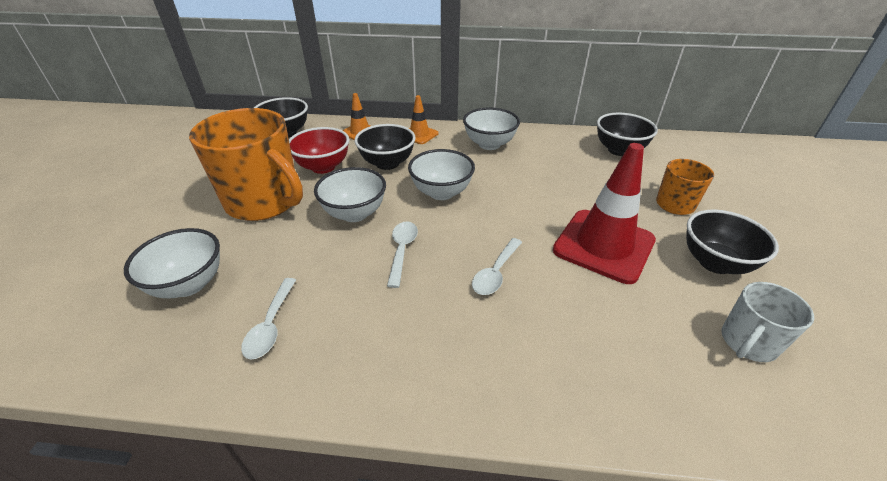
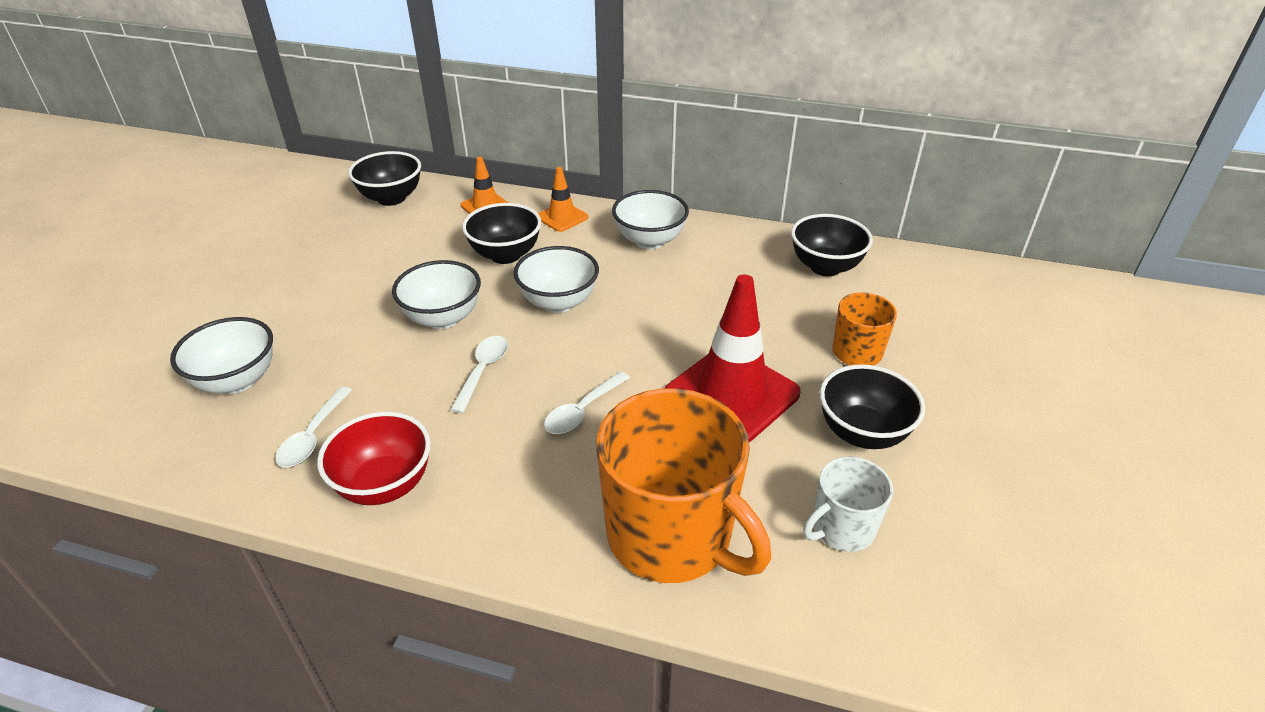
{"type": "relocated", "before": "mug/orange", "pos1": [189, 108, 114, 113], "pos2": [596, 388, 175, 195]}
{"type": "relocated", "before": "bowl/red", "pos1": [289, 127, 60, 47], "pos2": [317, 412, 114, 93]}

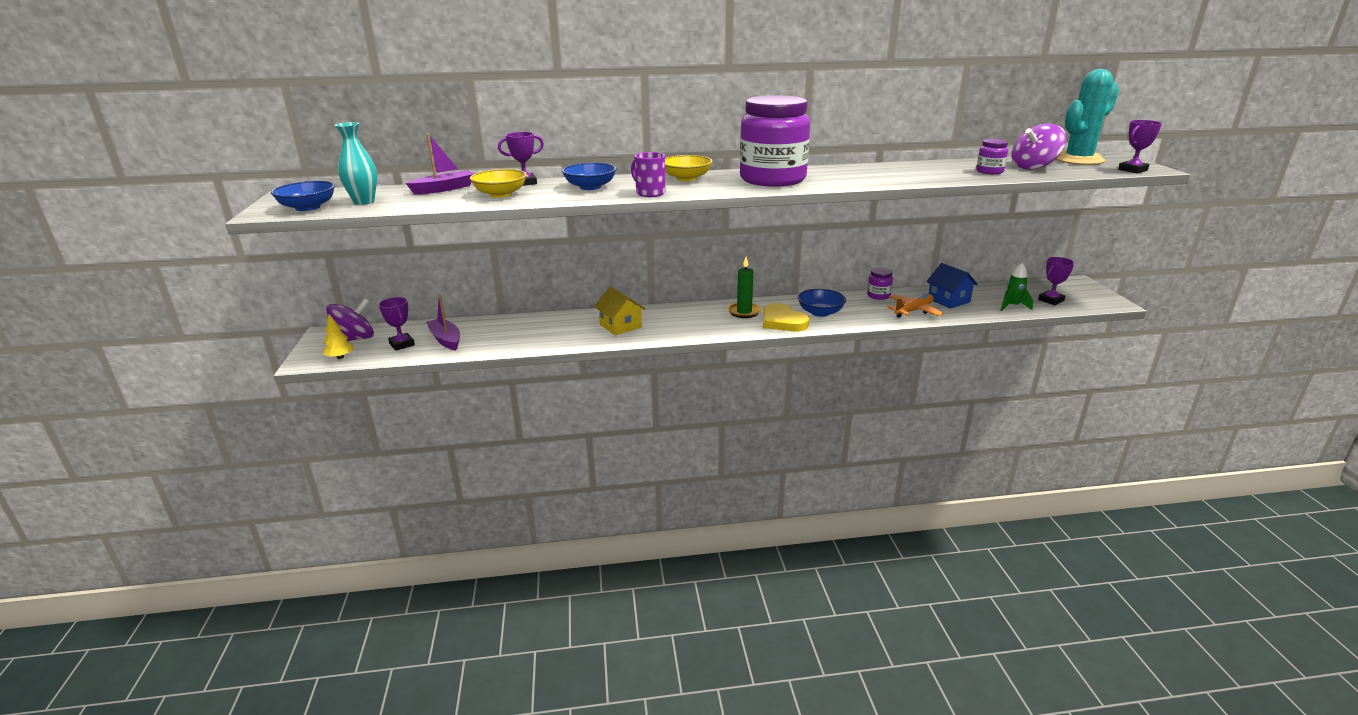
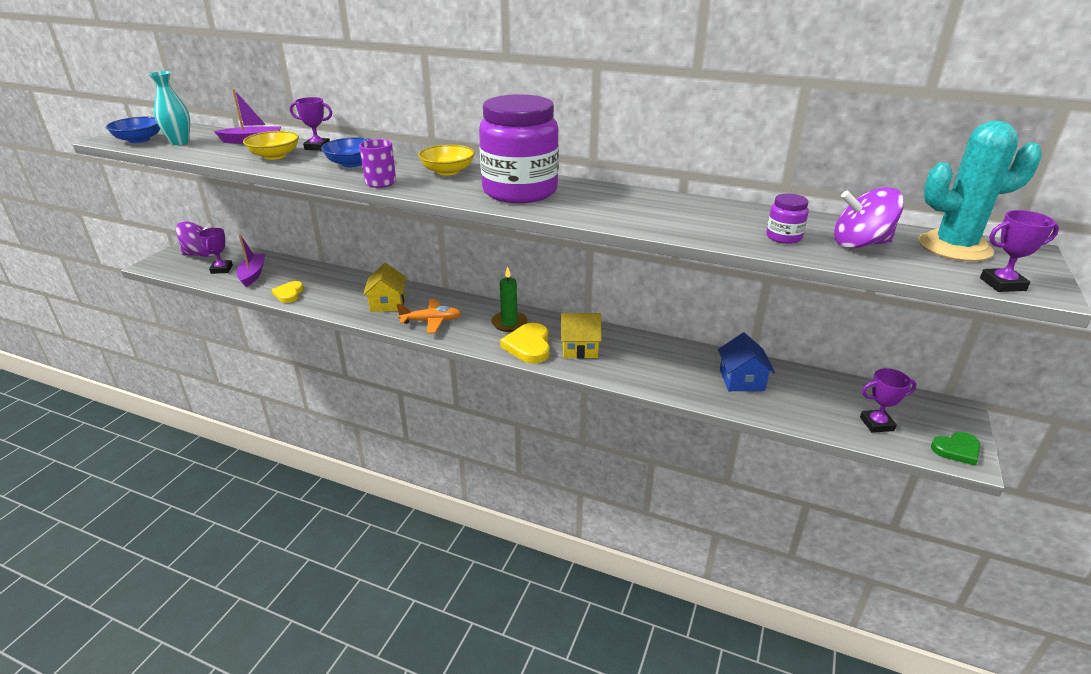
{"type": "missing", "before": "tree/yellow", "pos1": [323, 314, 31, 45]}
{"type": "exchanged", "before": "bowl/blue", "after": "house/yellow", "pos1": [798, 289, 48, 28], "pos2": [561, 313, 41, 46]}
{"type": "missing", "before": "jar/purple", "pos1": [867, 268, 26, 32]}
{"type": "relocated", "before": "plane/orange", "pos1": [887, 293, 57, 25], "pos2": [396, 299, 65, 35]}
{"type": "missing", "before": "rocket/green", "pos1": [1000, 263, 33, 48]}
{"type": "appeared", "after": "heart/yellow", "pos2": [272, 281, 32, 22]}
{"type": "appeared", "after": "heart/green", "pos2": [931, 432, 49, 34]}

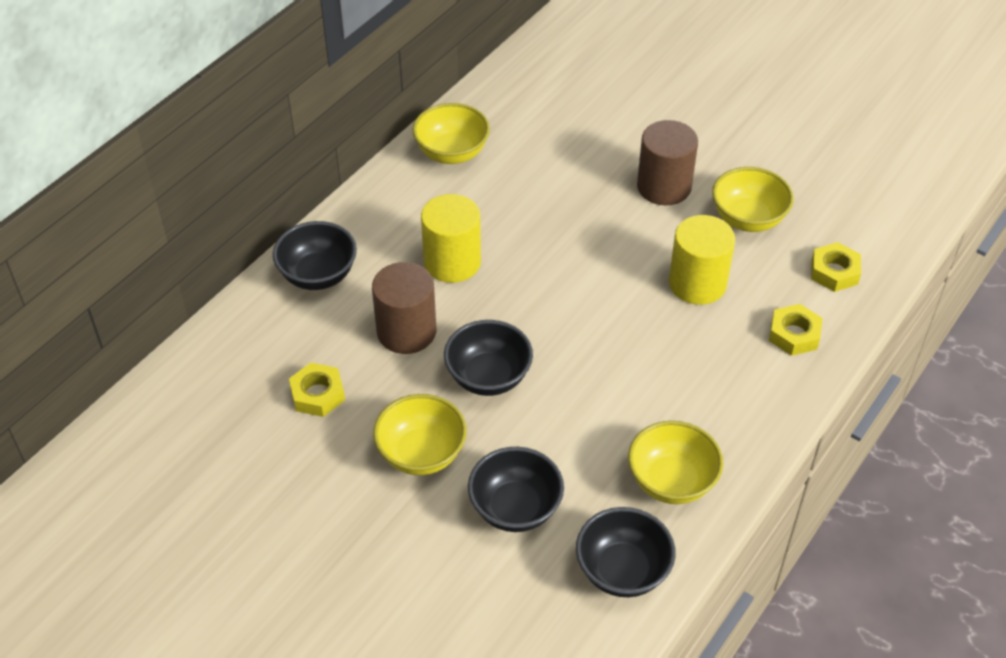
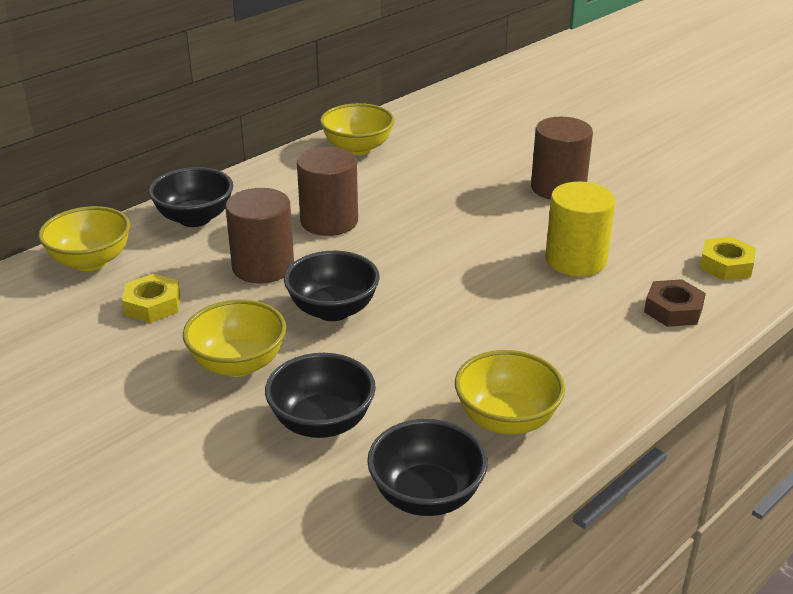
{"type": "colour", "before": "cylinder/yellow", "after": "cylinder/brown", "pos1": [421, 194, 60, 89], "pos2": [297, 147, 61, 89]}
{"type": "relocated", "before": "bowl/yellow", "pos1": [712, 167, 82, 65], "pos2": [38, 206, 92, 65]}
{"type": "colour", "before": "nut/yellow", "after": "nut/brown", "pos1": [769, 304, 54, 52], "pos2": [644, 279, 62, 48]}

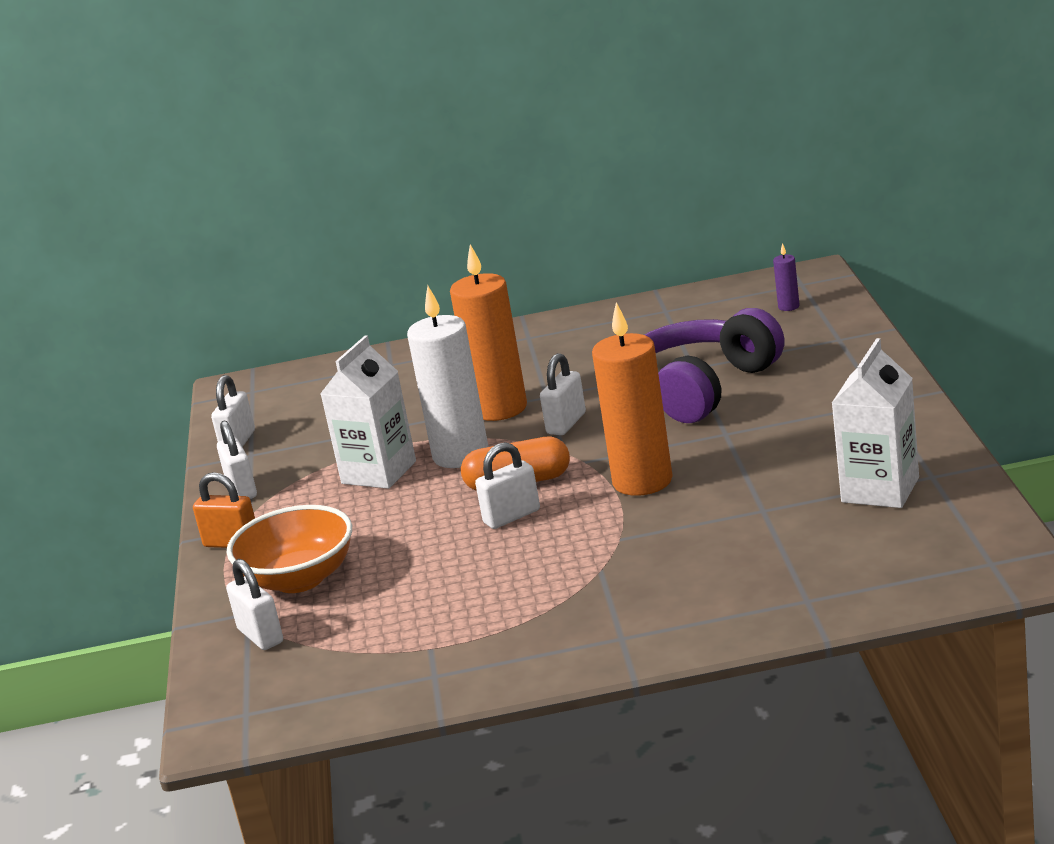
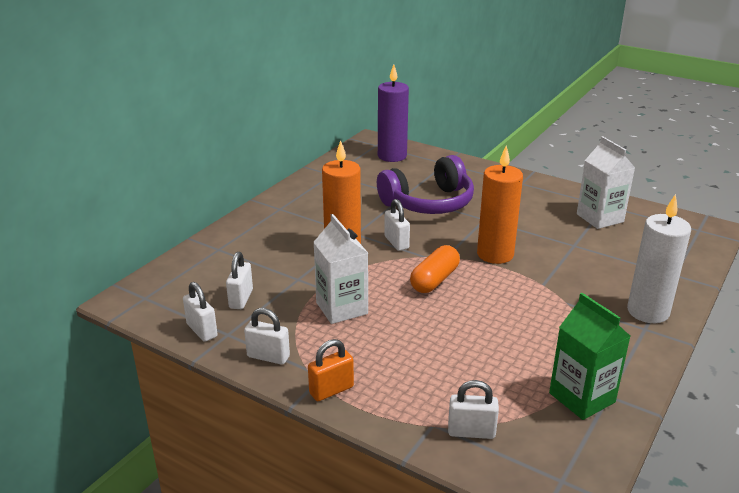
{"type": "missing", "before": "bowl/orange", "pos1": [227, 505, 125, 88]}
{"type": "relocated", "before": "candle/white", "pos1": [407, 286, 81, 182], "pos2": [627, 194, 64, 129]}
{"type": "relocated", "before": "padlock/white", "pos1": [475, 442, 65, 87], "pos2": [226, 252, 27, 57]}
{"type": "spun", "before": "headphones/purple", "pos1": [645, 308, 140, 115], "pos2": [377, 155, 97, 59], "turn": -105}
{"type": "size", "before": "candle/purple", "pos1": [773, 243, 27, 68], "pos2": [378, 64, 31, 98], "scale": 2.45}
{"type": "appeared", "after": "carton/green", "pos2": [549, 293, 82, 127]}

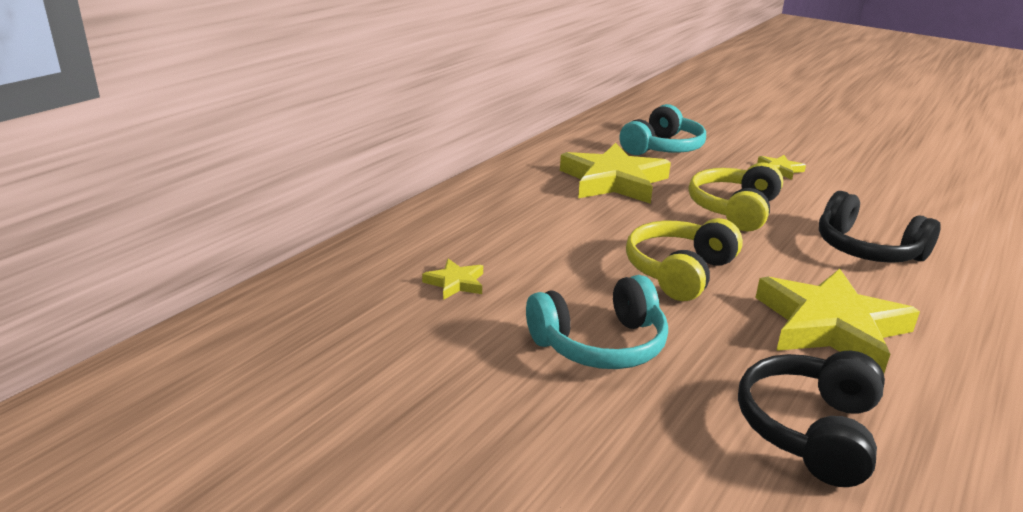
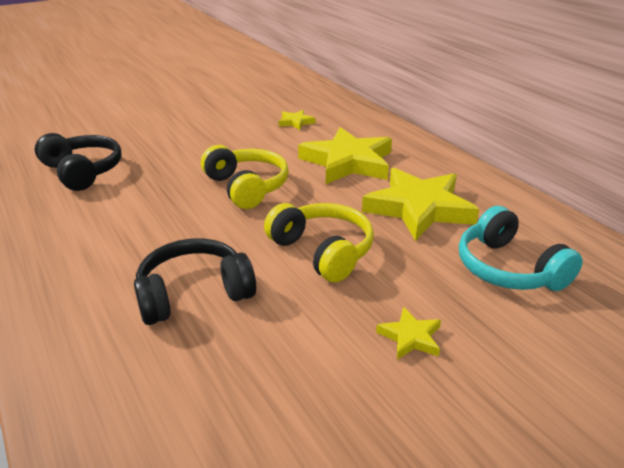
{"type": "missing", "before": "headphones/turquoise", "pos1": [526, 275, 142, 94]}
{"type": "relocated", "before": "star/yellow", "pos1": [755, 269, 165, 104], "pos2": [298, 127, 94, 57]}

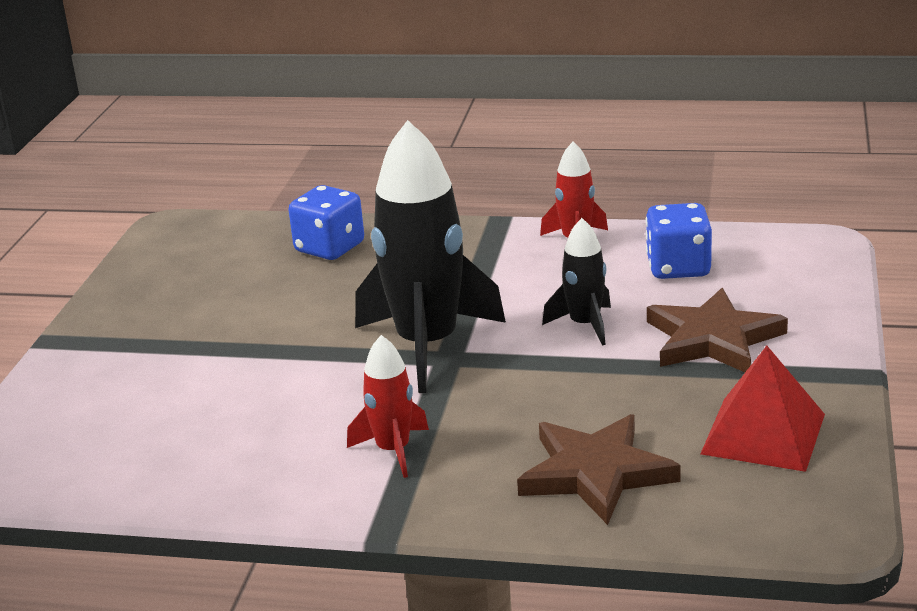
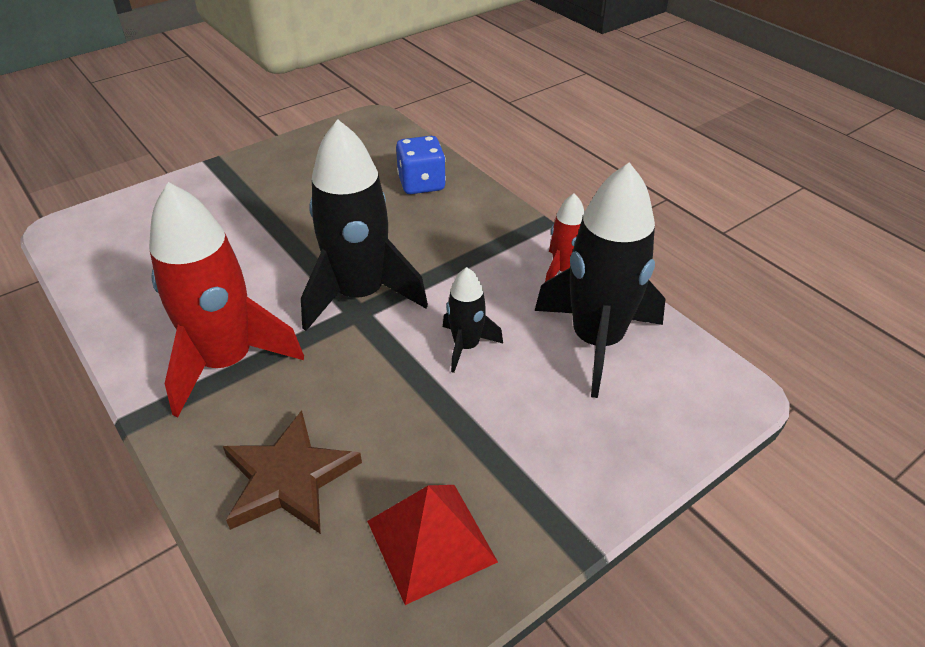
{"type": "size", "before": "rocket/red", "pos1": [347, 335, 82, 143], "pos2": [149, 182, 155, 235], "scale": 2.01}
{"type": "exchanged", "before": "dice/blue", "after": "rocket/black", "pos1": [646, 203, 66, 76], "pos2": [534, 162, 131, 236]}
{"type": "missing", "before": "star/brown", "pos1": [647, 288, 141, 84]}

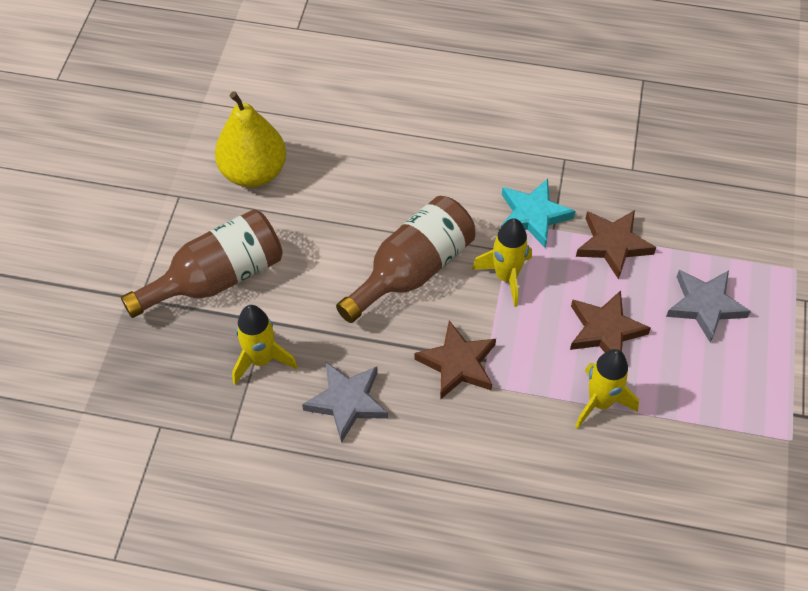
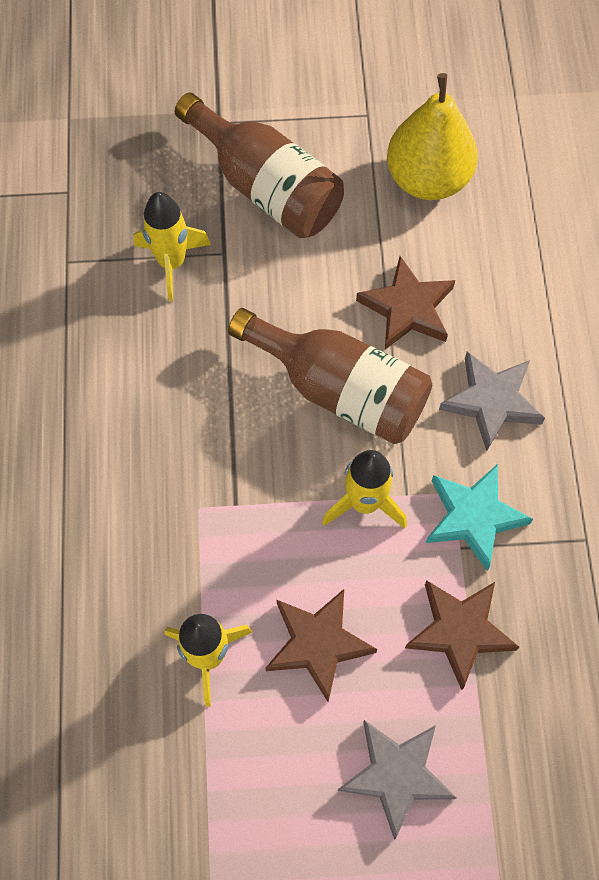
{"type": "relocated", "before": "star/grey", "pos1": [302, 362, 86, 81], "pos2": [439, 352, 106, 99]}
{"type": "relocated", "before": "star/brown", "pos1": [415, 321, 81, 79], "pos2": [356, 256, 99, 94]}

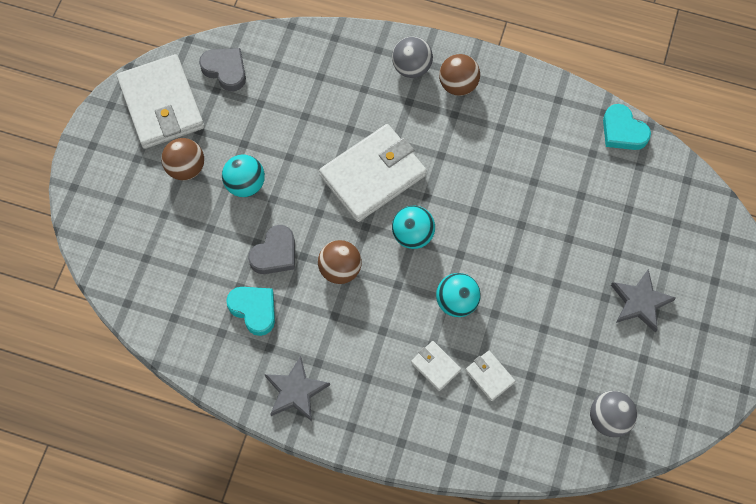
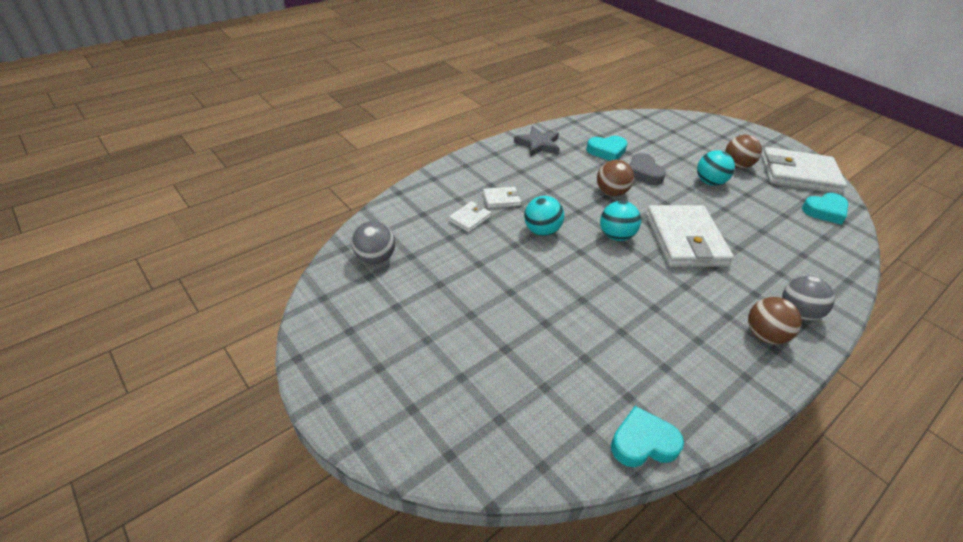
{"type": "colour", "before": "heart/grey", "after": "heart/turquoise", "pos1": [199, 48, 47, 43], "pos2": [802, 193, 46, 32]}
{"type": "spun", "before": "wallet/white", "pos1": [465, 351, 50, 50], "pos2": [449, 201, 42, 31], "turn": -45}
{"type": "missing", "before": "star/grey", "pos1": [611, 269, 65, 64]}

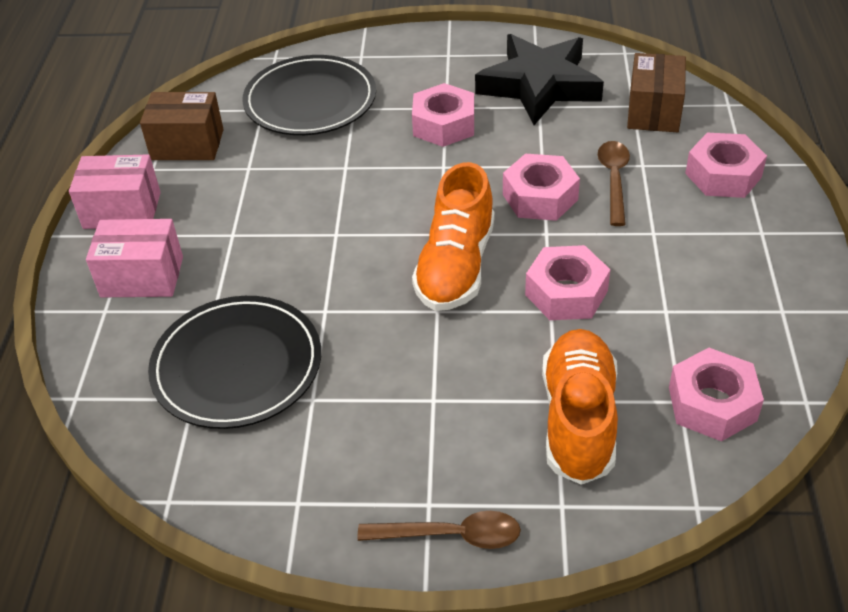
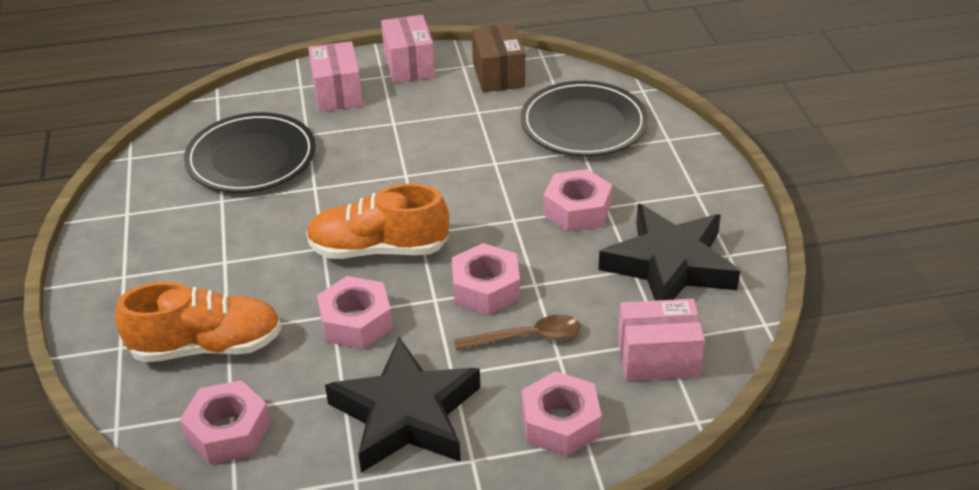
{"type": "missing", "before": "spoon/brown", "pos1": [358, 511, 163, 38]}
{"type": "colour", "before": "box/brown", "after": "box/pink", "pos1": [627, 53, 59, 79], "pos2": [618, 299, 87, 82]}
{"type": "appeared", "after": "star/black", "pos2": [325, 337, 155, 136]}

